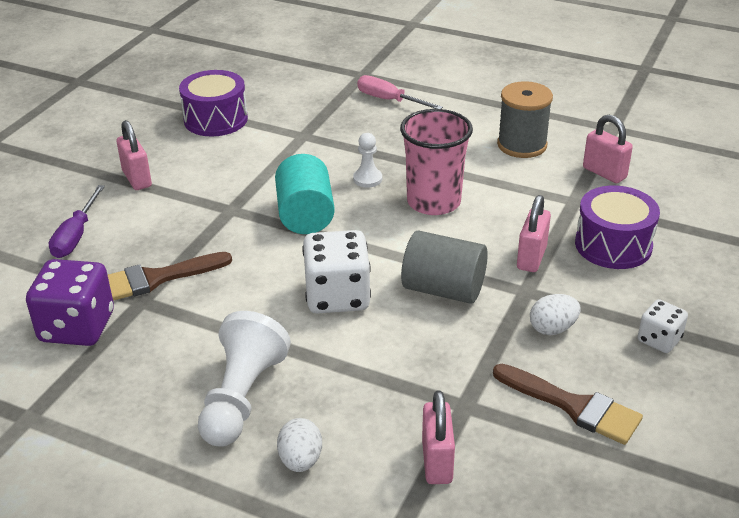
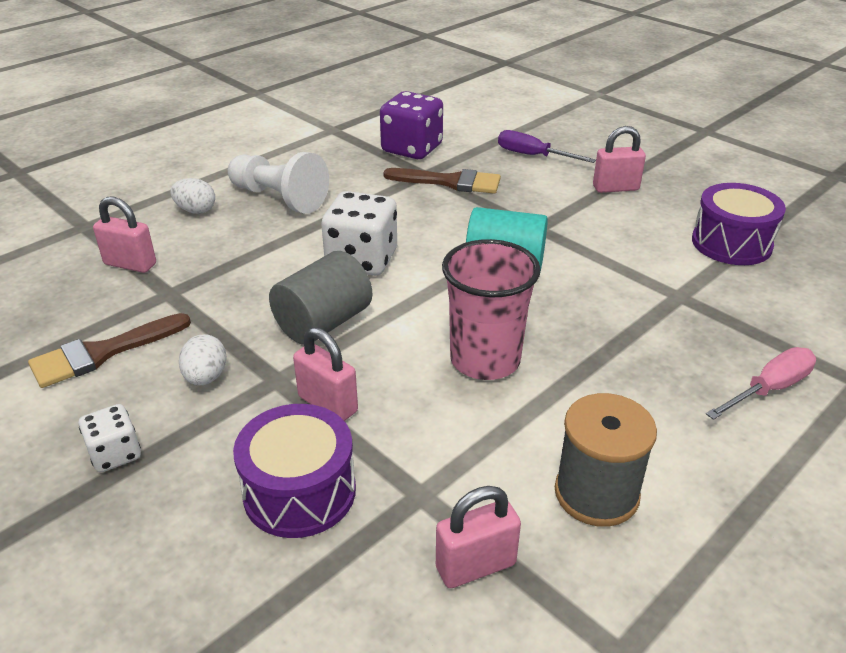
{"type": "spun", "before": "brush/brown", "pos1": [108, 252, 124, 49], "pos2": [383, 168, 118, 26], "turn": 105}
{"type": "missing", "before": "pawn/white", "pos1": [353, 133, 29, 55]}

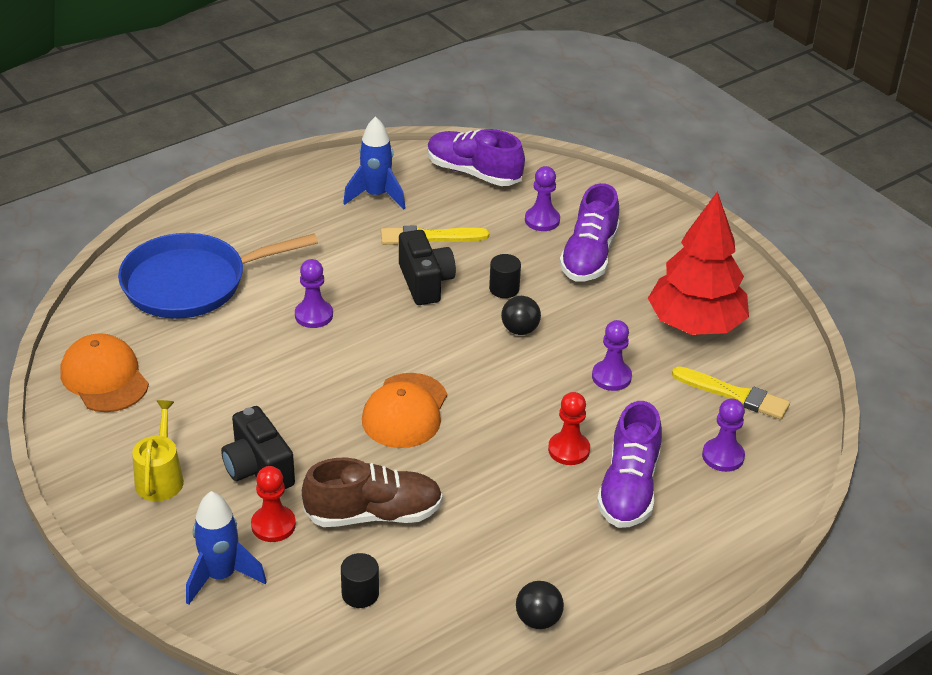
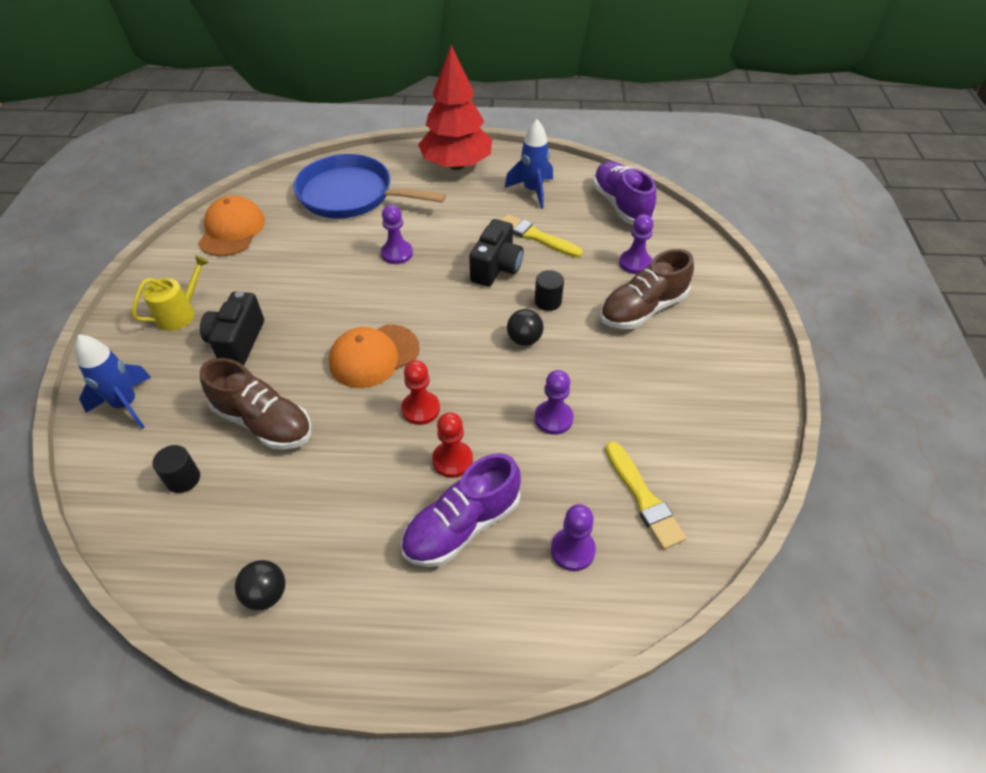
{"type": "relocated", "before": "pawn/red", "pos1": [251, 466, 45, 76], "pos2": [401, 360, 39, 65]}
{"type": "colour", "before": "shoe/purple", "after": "shoe/brown", "pos1": [559, 183, 61, 98], "pos2": [600, 249, 94, 80]}
{"type": "relocated", "before": "tree/red", "pos1": [648, 191, 101, 144], "pos2": [418, 45, 74, 125]}

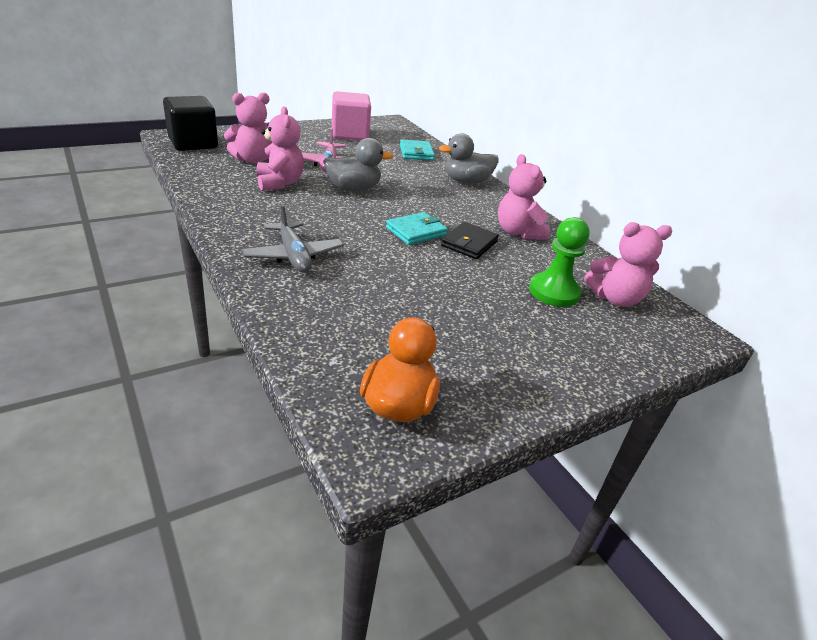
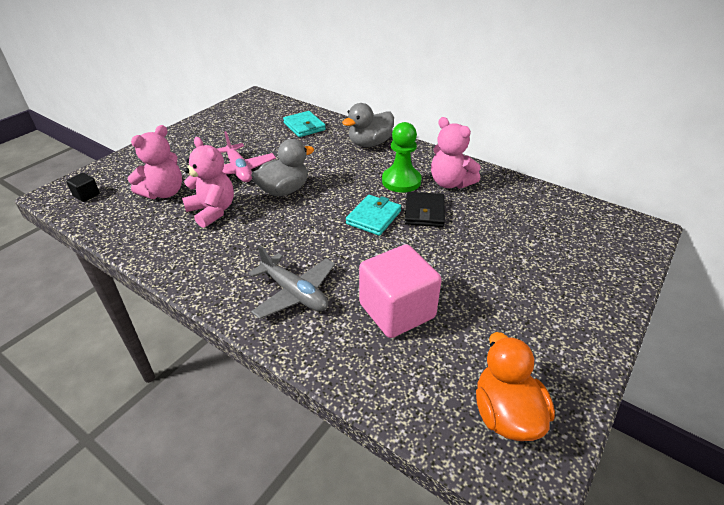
{"type": "size", "before": "cube/black", "pos1": [163, 96, 55, 55], "pos2": [66, 173, 34, 29], "scale": 0.43}
{"type": "relocated", "before": "cube/pink", "pos1": [332, 91, 39, 49], "pos2": [359, 244, 83, 94]}
{"type": "relocated", "before": "pawn/green", "pos1": [529, 217, 61, 90], "pos2": [382, 122, 40, 71]}
{"type": "missing", "before": "teddy bear/pink", "pos1": [584, 222, 88, 85]}

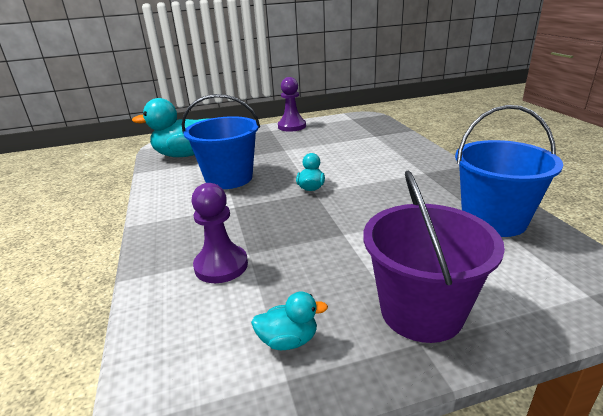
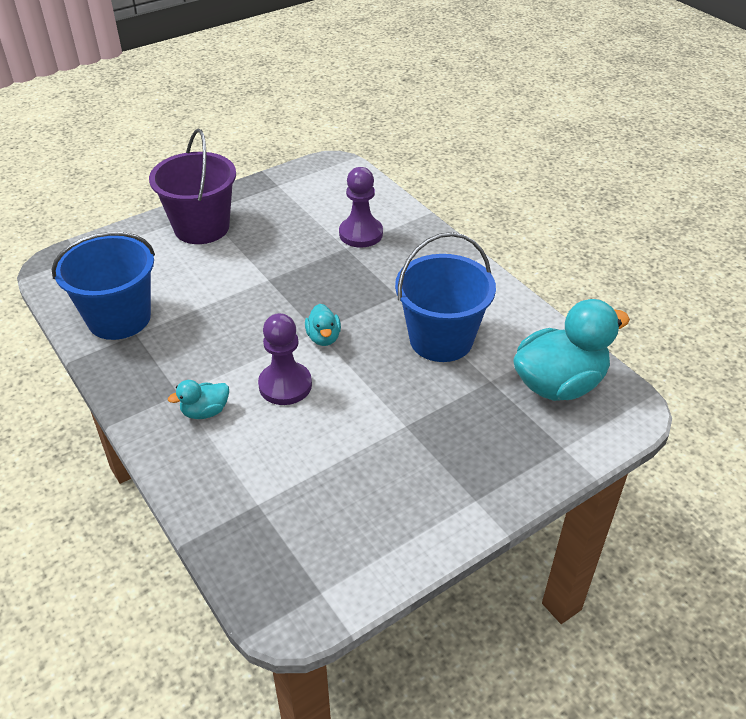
{"type": "relocated", "before": "duck/turquoise", "pos1": [251, 292, 77, 58], "pos2": [168, 380, 61, 39]}
{"type": "relocated", "before": "pawn/purple", "pos1": [278, 77, 28, 55], "pos2": [258, 313, 54, 92]}

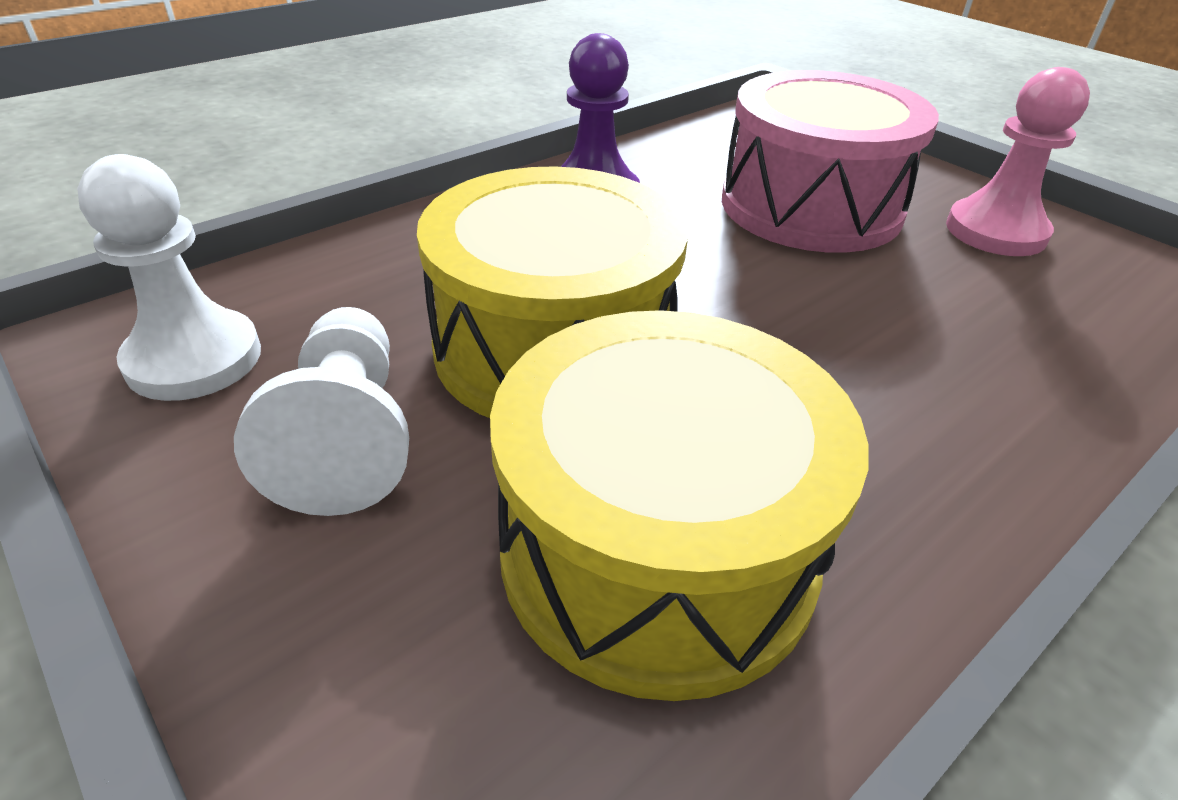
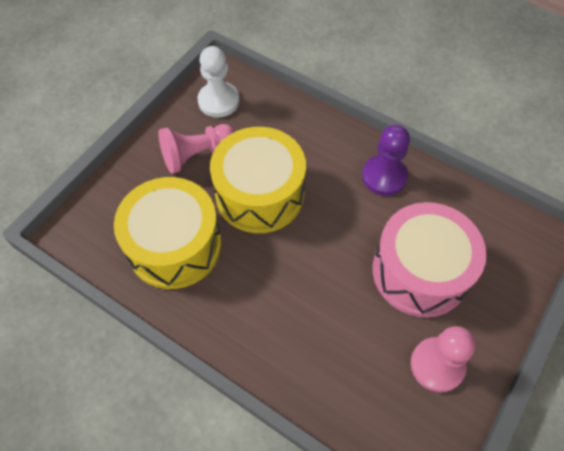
{"type": "colour", "before": "pawn/white", "after": "pawn/pink", "pos1": [234, 307, 175, 209], "pos2": [158, 124, 78, 50]}

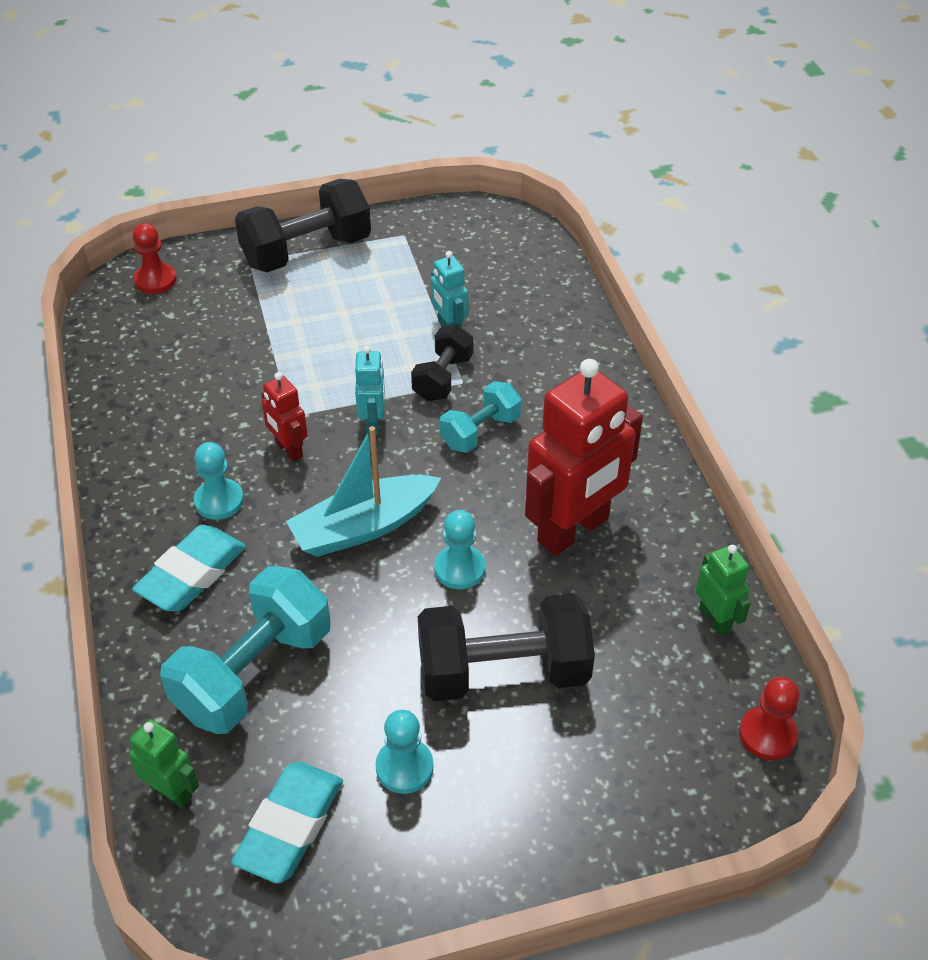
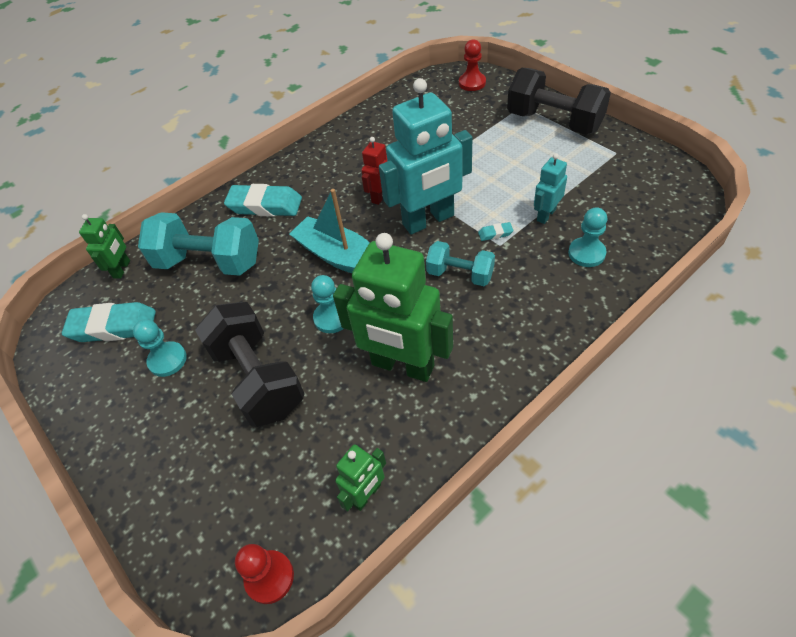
{"type": "relocated", "before": "pawn/turquoise", "pos1": [194, 442, 50, 78], "pos2": [568, 207, 39, 60]}
{"type": "size", "before": "robot/turquoise", "pos1": [355, 346, 30, 89], "pos2": [379, 78, 93, 157], "scale": 2.07}
{"type": "exchanged", "before": "dumbbell/black", "after": "eraser/turquoise", "pos1": [411, 325, 63, 76], "pos2": [478, 222, 35, 19]}
{"type": "colour", "before": "robot/red", "after": "robot/green", "pos1": [525, 359, 118, 197], "pos2": [333, 233, 120, 149]}

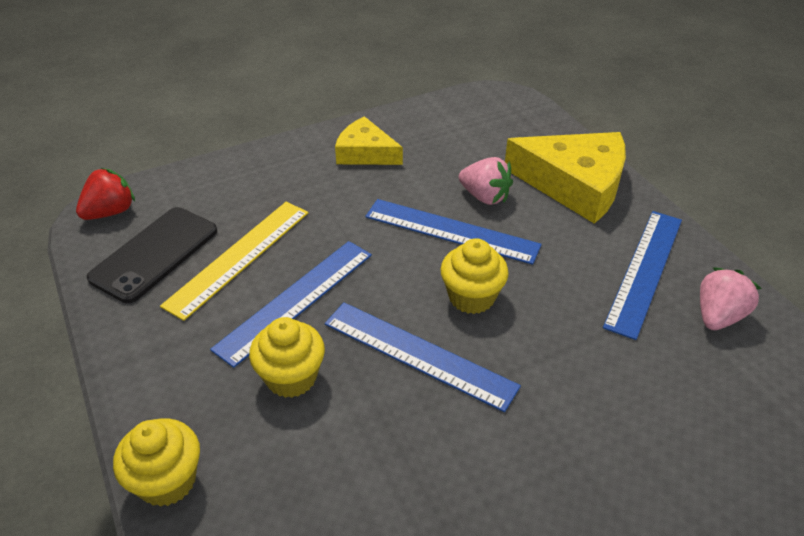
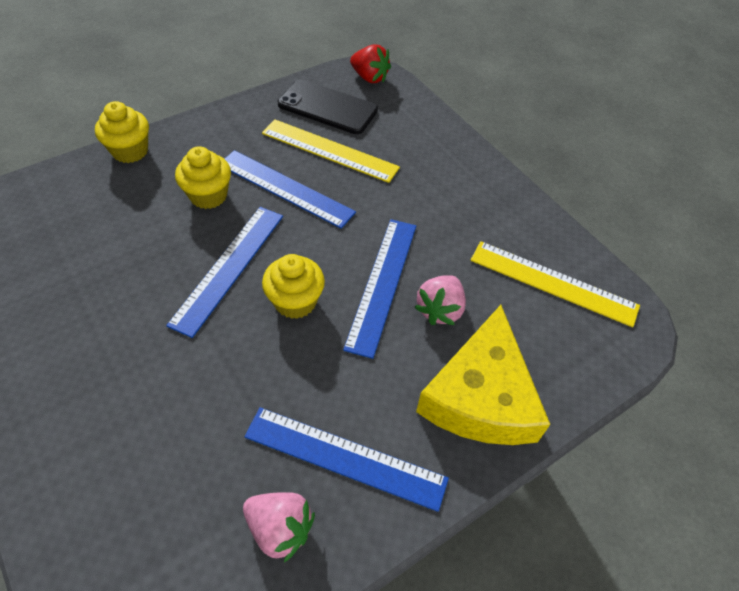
{"type": "missing", "before": "cheese/yellow", "pos1": [335, 116, 68, 49]}
{"type": "appeared", "after": "ruler/yellow", "pos2": [470, 241, 170, 86]}

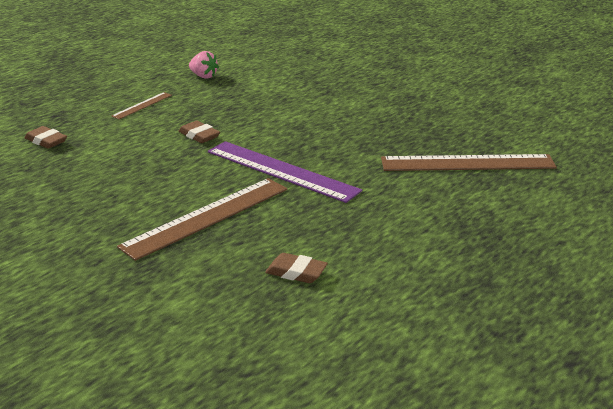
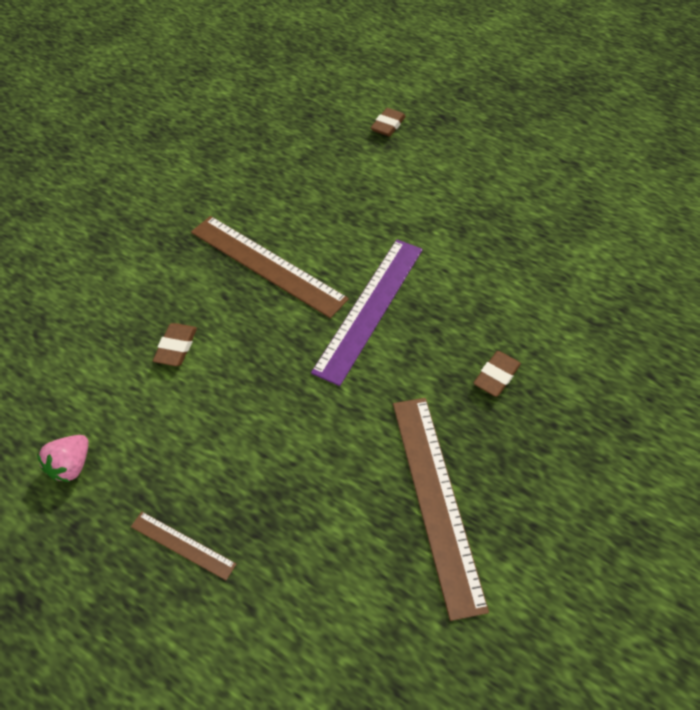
{"type": "relocated", "before": "ruler/brown", "pos1": [111, 92, 61, 27], "pos2": [131, 512, 105, 68]}
{"type": "relocated", "before": "eraser/brown", "pos1": [178, 121, 42, 22], "pos2": [473, 351, 48, 46]}
{"type": "relocated", "before": "strawberry/pink", "pos1": [189, 51, 30, 28], "pos2": [37, 435, 52, 47]}

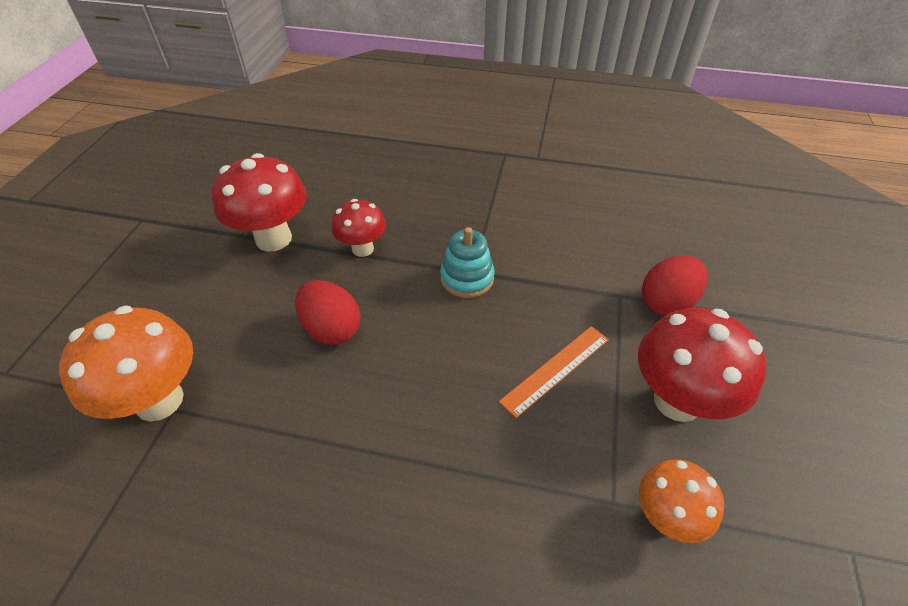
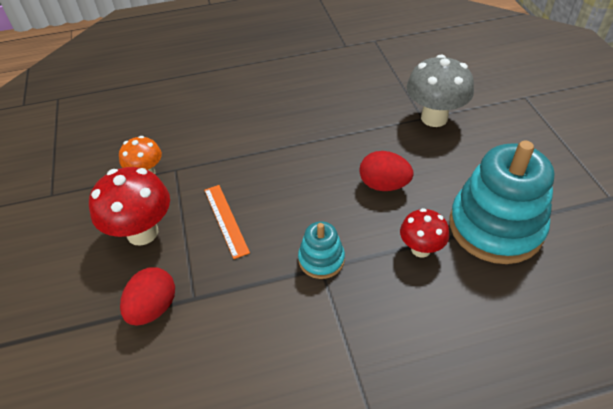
{"type": "colour", "before": "mushroom/orange", "after": "mushroom/grey", "pos1": [59, 305, 134, 116], "pos2": [407, 54, 67, 73]}
{"type": "exchanged", "before": "mushroom/red", "after": "stacking toy/turquoise", "pos1": [212, 153, 95, 98], "pos2": [449, 141, 105, 123]}
{"type": "spun", "before": "ruler/orange", "pos1": [499, 326, 110, 92], "pos2": [204, 185, 46, 74], "turn": -45}

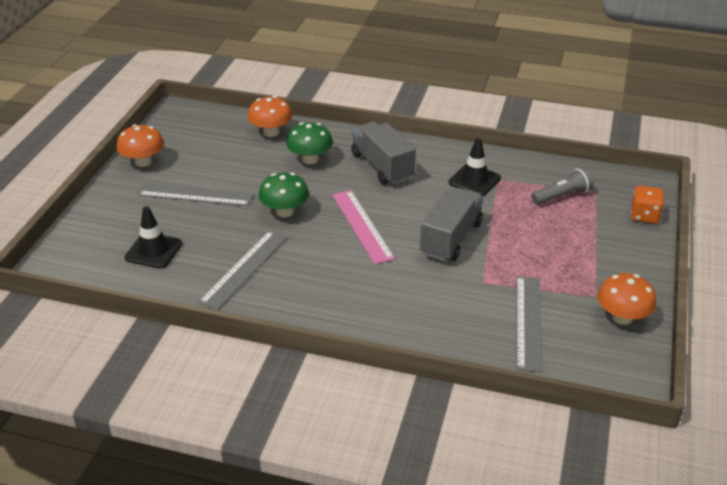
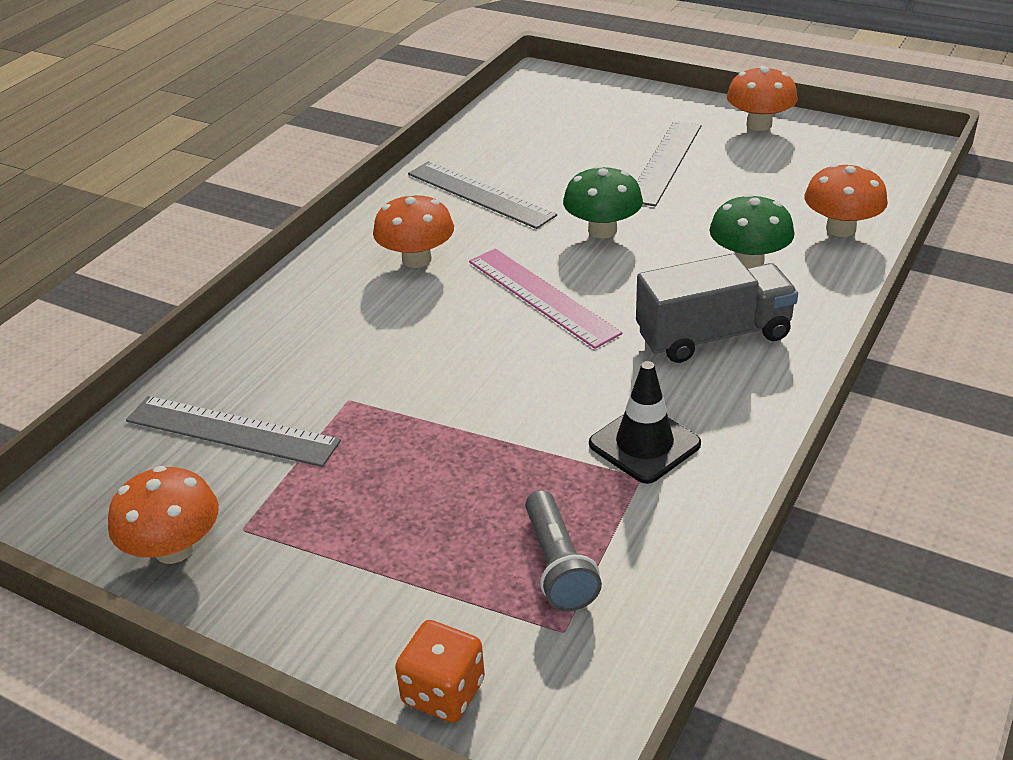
{"type": "missing", "before": "traffic cone/black", "pos1": [124, 206, 58, 63]}
{"type": "spun", "before": "ruler/pink", "pos1": [332, 190, 63, 74], "pos2": [469, 248, 153, 101], "turn": 60}
{"type": "missing", "before": "truck/grey", "pos1": [420, 188, 63, 74]}
{"type": "appeared", "after": "mushroom/orange", "pos2": [373, 193, 81, 75]}

